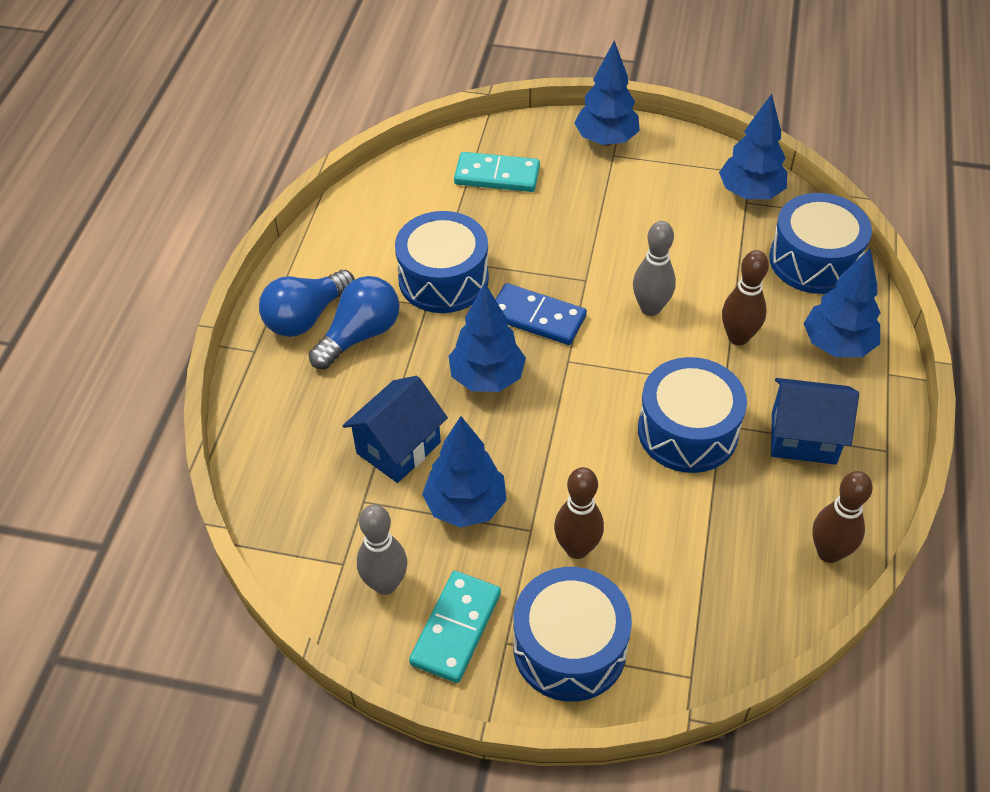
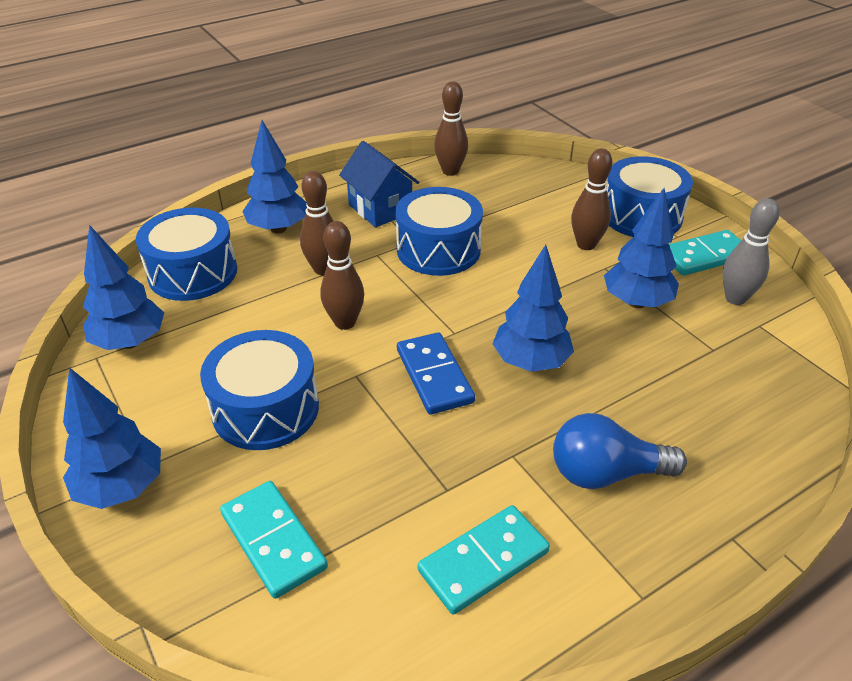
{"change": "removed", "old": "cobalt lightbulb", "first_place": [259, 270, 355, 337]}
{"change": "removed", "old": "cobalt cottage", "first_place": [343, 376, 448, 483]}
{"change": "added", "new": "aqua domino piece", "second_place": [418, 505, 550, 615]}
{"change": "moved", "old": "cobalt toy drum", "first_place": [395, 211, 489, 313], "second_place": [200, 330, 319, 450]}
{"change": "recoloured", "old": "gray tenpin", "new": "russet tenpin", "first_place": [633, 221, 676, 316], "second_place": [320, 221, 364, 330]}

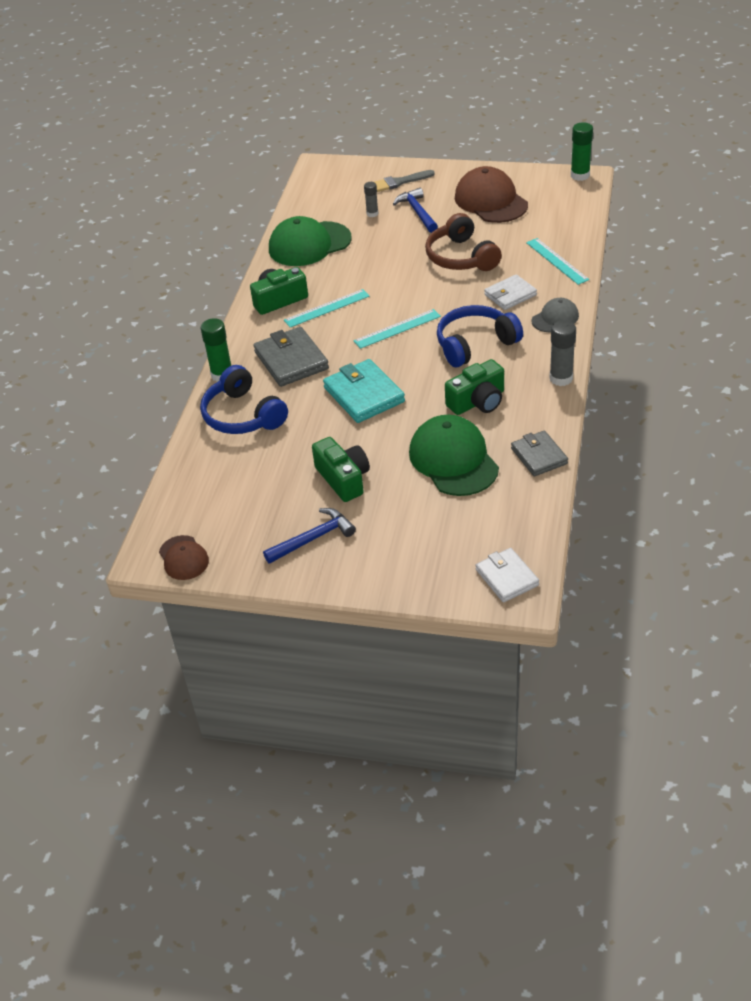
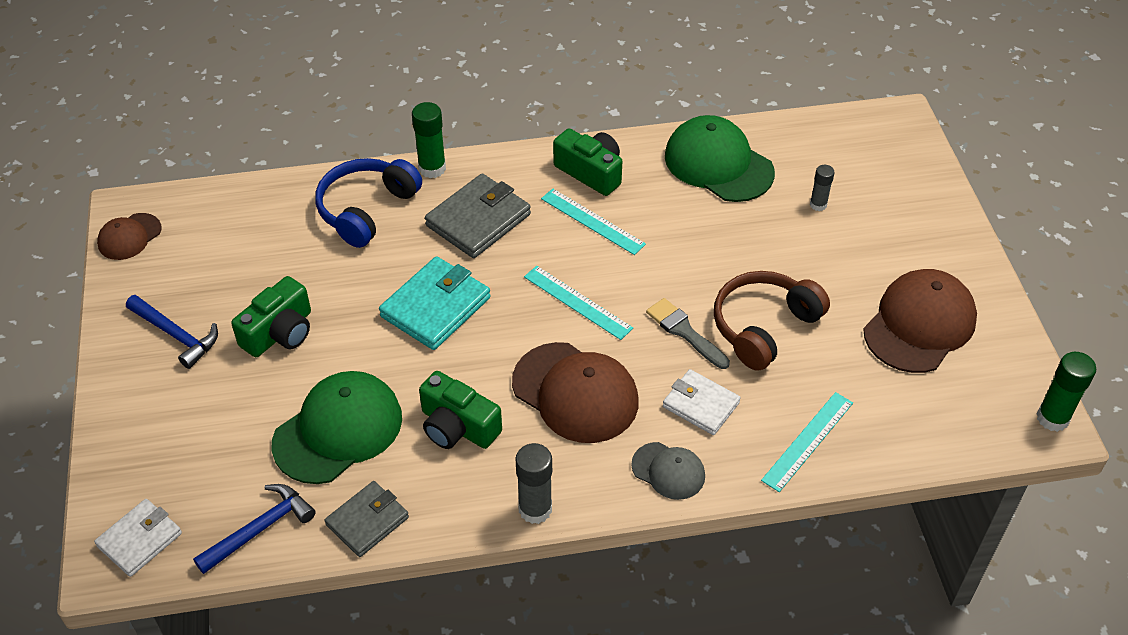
{"change": "moved", "old": "gray paintbrush", "first_place": [374, 170, 435, 192], "second_place": [646, 298, 730, 369]}
{"change": "moved", "old": "cobalt hammer", "first_place": [393, 188, 438, 233], "second_place": [193, 484, 316, 574]}
{"change": "replaced", "old": "cobalt headphones", "new": "russet baseball cap", "first_place": [437, 305, 523, 367], "second_place": [512, 342, 639, 443]}

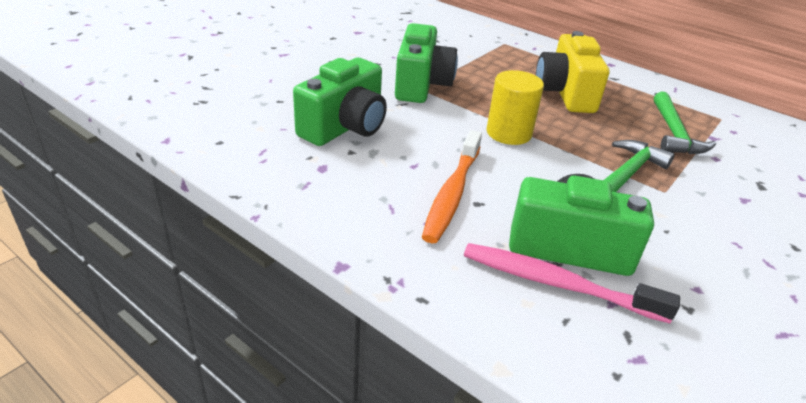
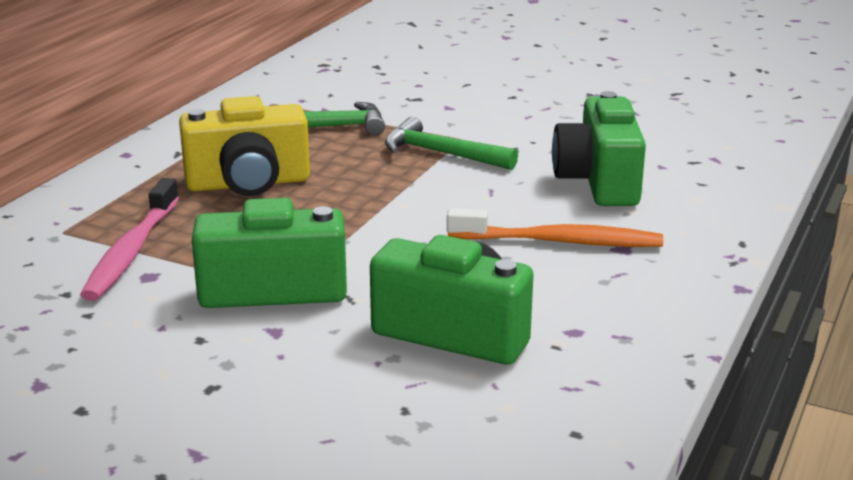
{"change": "removed", "old": "bright yellow cylinder shape", "first_place": [486, 70, 544, 145]}
{"change": "moved", "old": "rose-pink dental brush", "first_place": [464, 243, 680, 323], "second_place": [80, 178, 179, 301]}

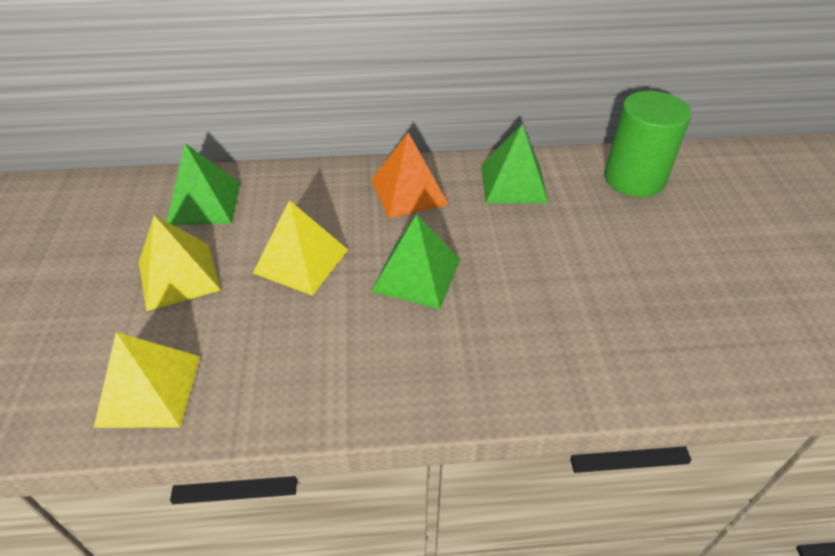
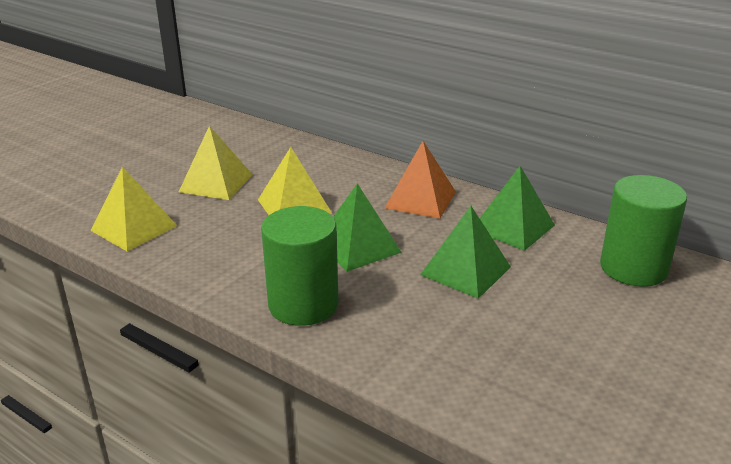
{"change": "added", "new": "emerald cylinder shape", "second_place": [261, 206, 339, 326]}
{"change": "moved", "old": "emerald pyramid shape", "first_place": [167, 143, 241, 225], "second_place": [420, 206, 511, 299]}

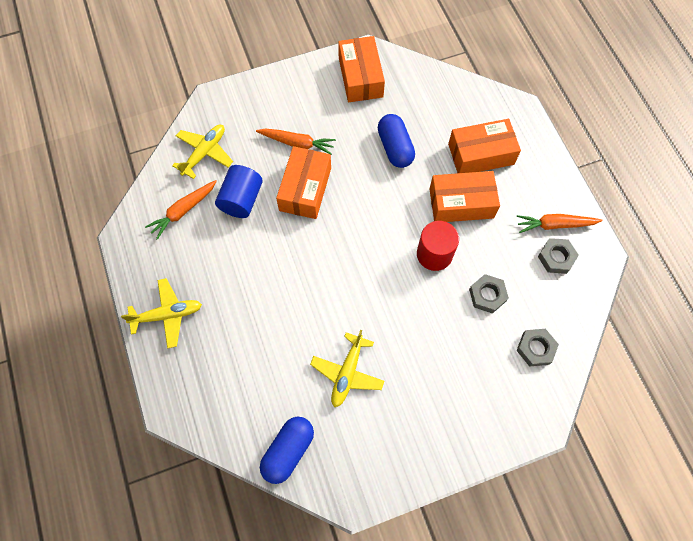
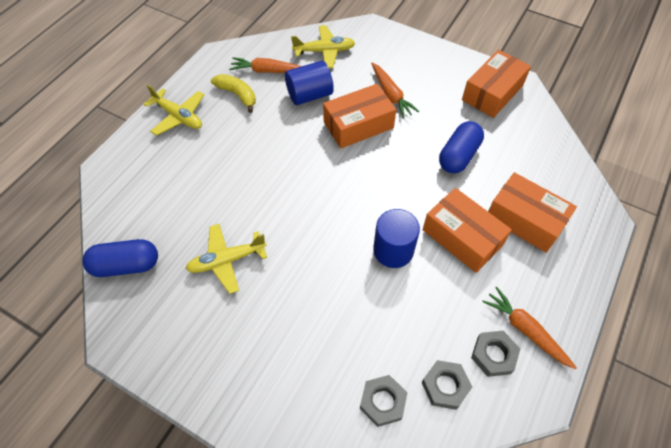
{"change": "added", "new": "bright yellow toy banana", "second_place": [211, 74, 256, 113]}
{"change": "moved", "old": "gray nut", "first_place": [469, 274, 509, 314], "second_place": [422, 360, 472, 410]}
{"change": "recoloured", "old": "scarlet cylinder shape", "new": "cobalt cylinder shape", "first_place": [417, 221, 459, 271], "second_place": [373, 209, 420, 268]}

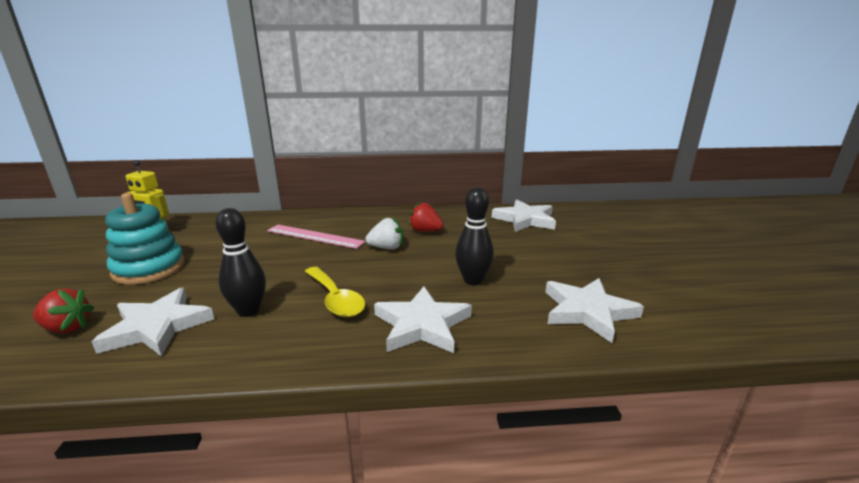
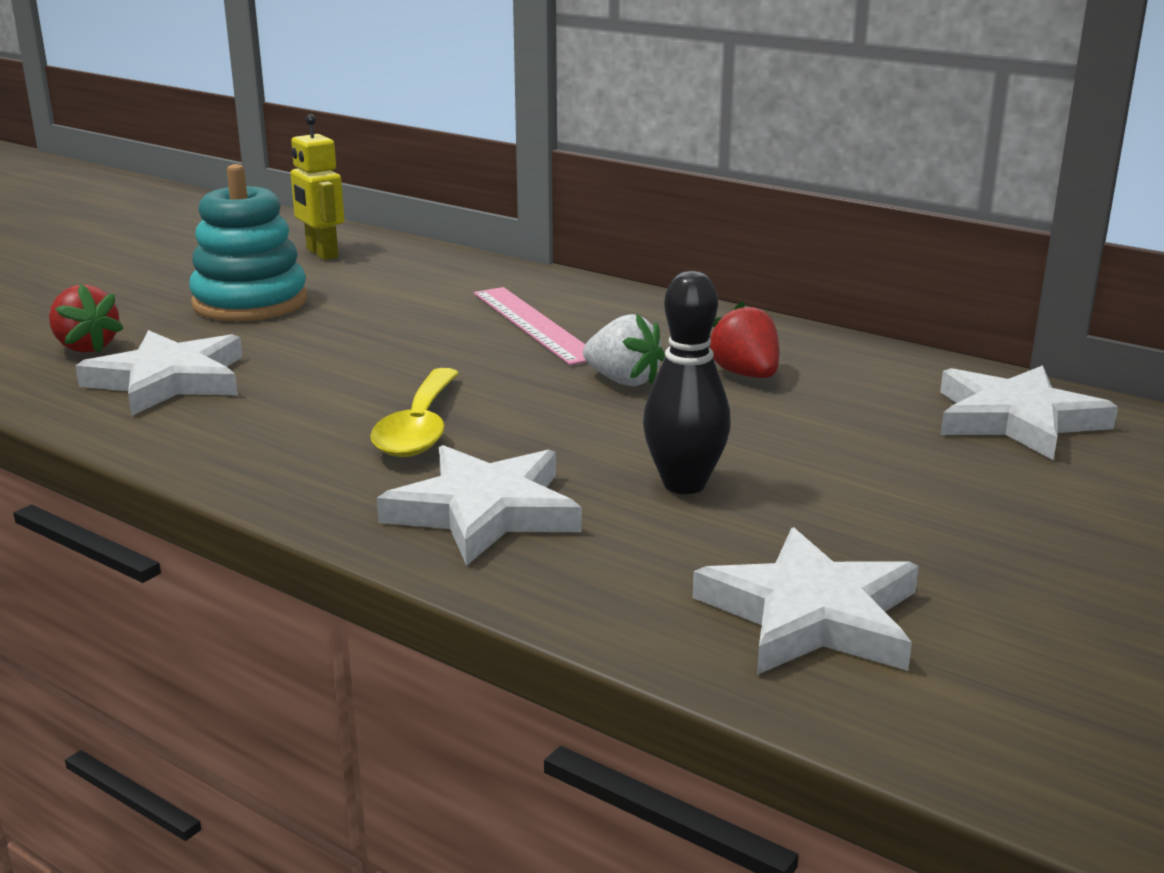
{"change": "removed", "old": "jet-black tenpin", "first_place": [216, 208, 266, 317]}

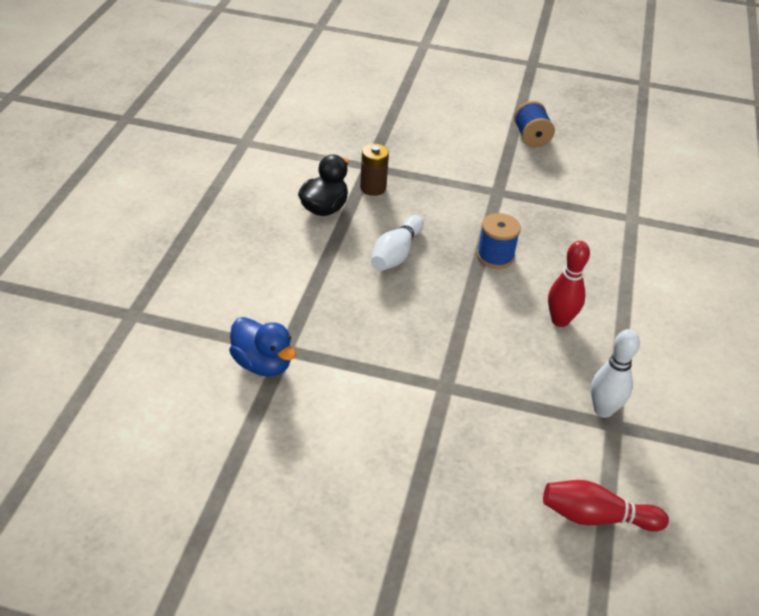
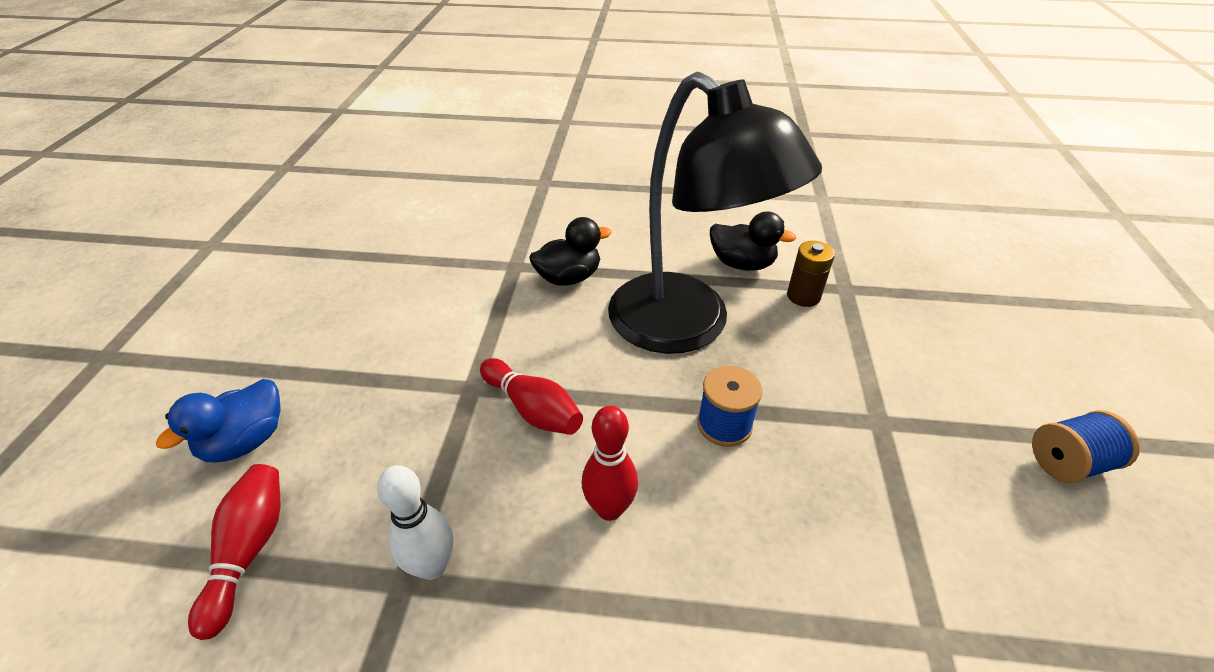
{"change": "added", "new": "scarlet tenpin", "second_place": [480, 358, 583, 435]}
{"change": "added", "new": "jet-black toy duck", "second_place": [529, 217, 611, 286]}
{"change": "moved", "old": "cobalt toy duck", "first_place": [229, 317, 296, 377], "second_place": [156, 379, 281, 462]}
{"change": "replaced", "old": "white tenpin", "new": "jet-black desk lamp", "first_place": [371, 215, 424, 271], "second_place": [608, 72, 822, 354]}

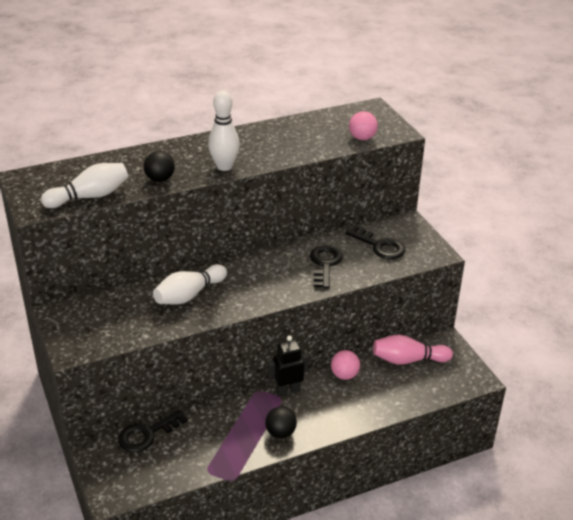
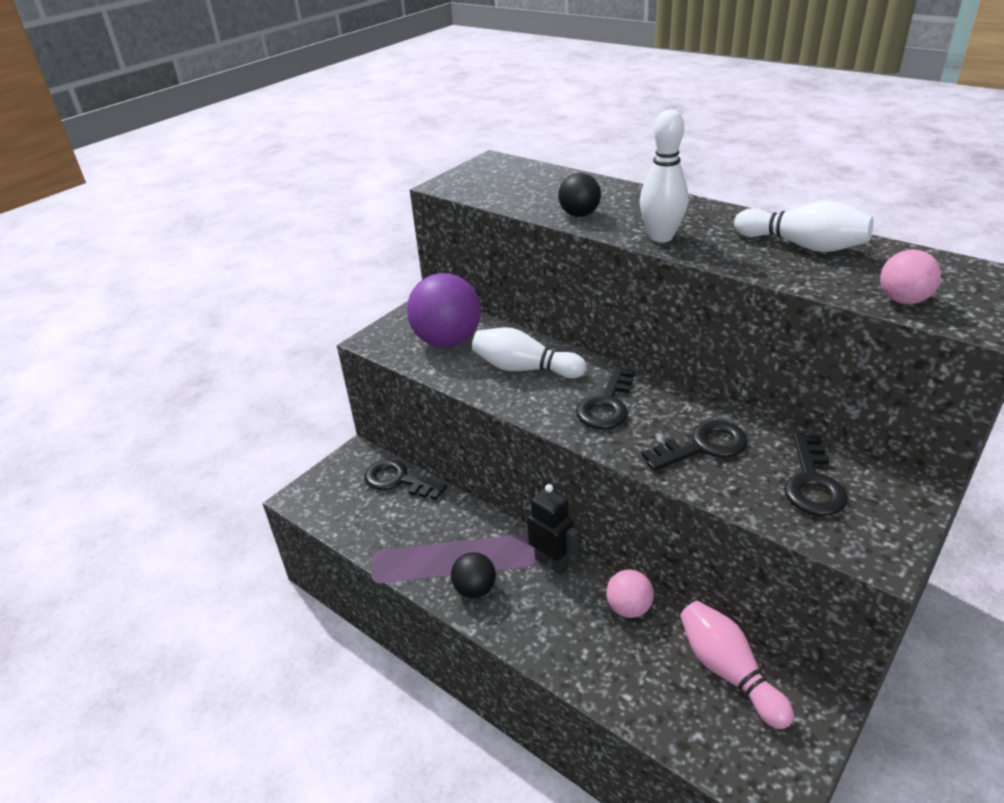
{"change": "added", "new": "violet play ball", "second_place": [407, 273, 481, 347]}
{"change": "added", "new": "jet-black latchkey", "second_place": [576, 366, 635, 429]}
{"change": "moved", "old": "white tenpin", "first_place": [41, 163, 128, 208], "second_place": [734, 201, 874, 252]}

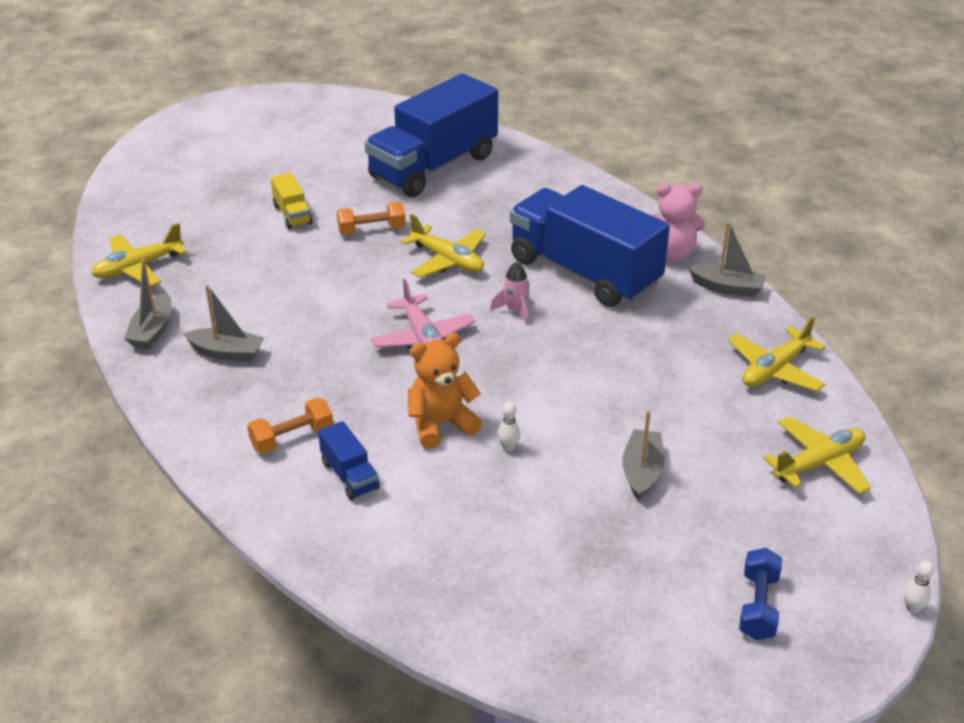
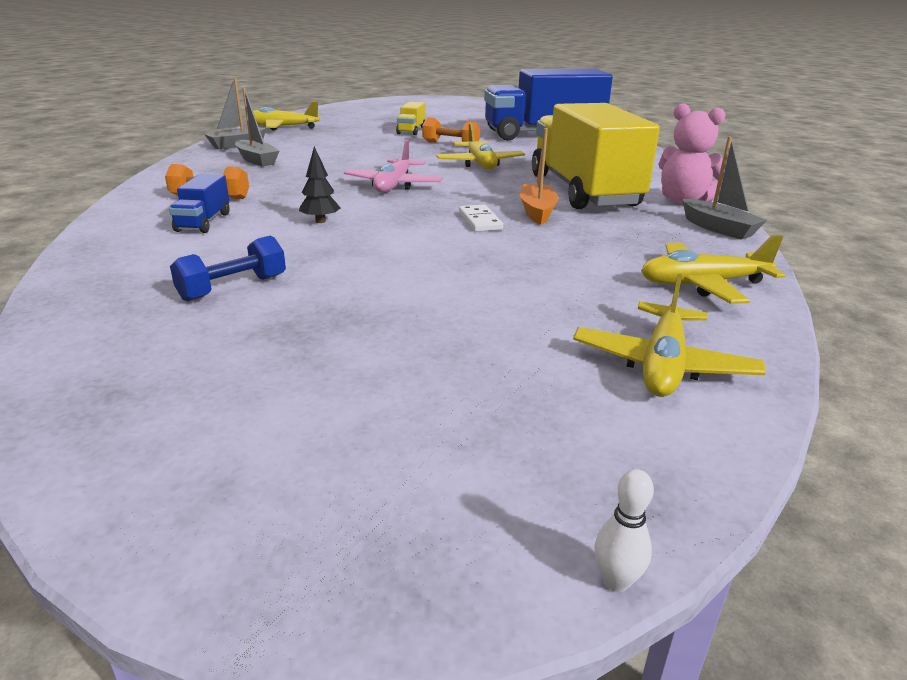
{"change": "removed", "old": "rose-pink toy rocket", "first_place": [490, 262, 530, 325]}
{"change": "removed", "old": "white tenpin", "first_place": [498, 402, 520, 451]}
{"change": "removed", "old": "gray toy boat", "first_place": [622, 410, 664, 501]}
{"change": "added", "new": "white domino piece", "second_place": [459, 205, 503, 232]}
{"change": "added", "new": "bright orange toy boat", "second_place": [520, 128, 559, 225]}
{"change": "moved", "old": "cobalt hand weight", "first_place": [739, 548, 782, 640], "second_place": [170, 236, 286, 301]}
{"change": "replaced", "old": "bright orange teddy bear", "new": "jet-black fir tree", "first_place": [408, 333, 482, 449], "second_place": [299, 146, 341, 223]}
{"change": "recoloured", "old": "cobalt toy truck", "new": "bright yellow toy truck", "first_place": [510, 185, 670, 307], "second_place": [532, 103, 660, 209]}
{"change": "turned", "old": "bright yellow aeroplane", "first_place": [763, 416, 871, 494], "second_place": [573, 273, 765, 397], "degrees": 105}

